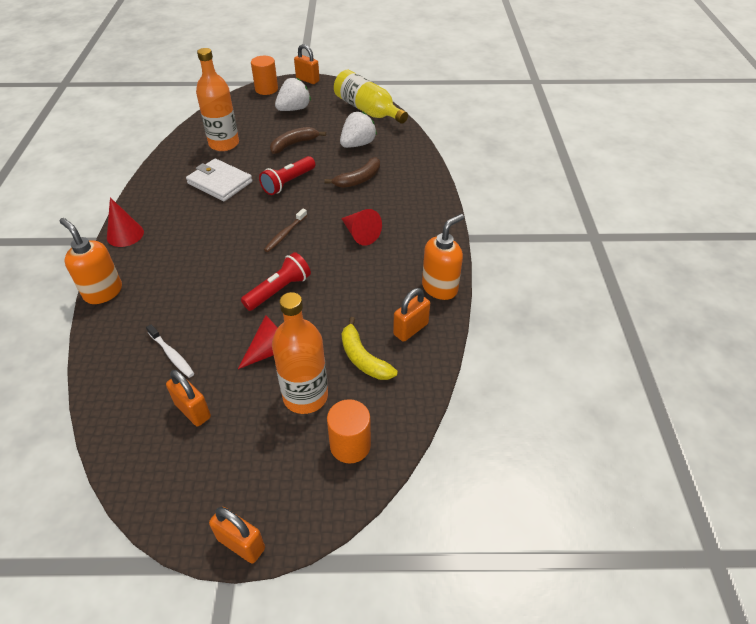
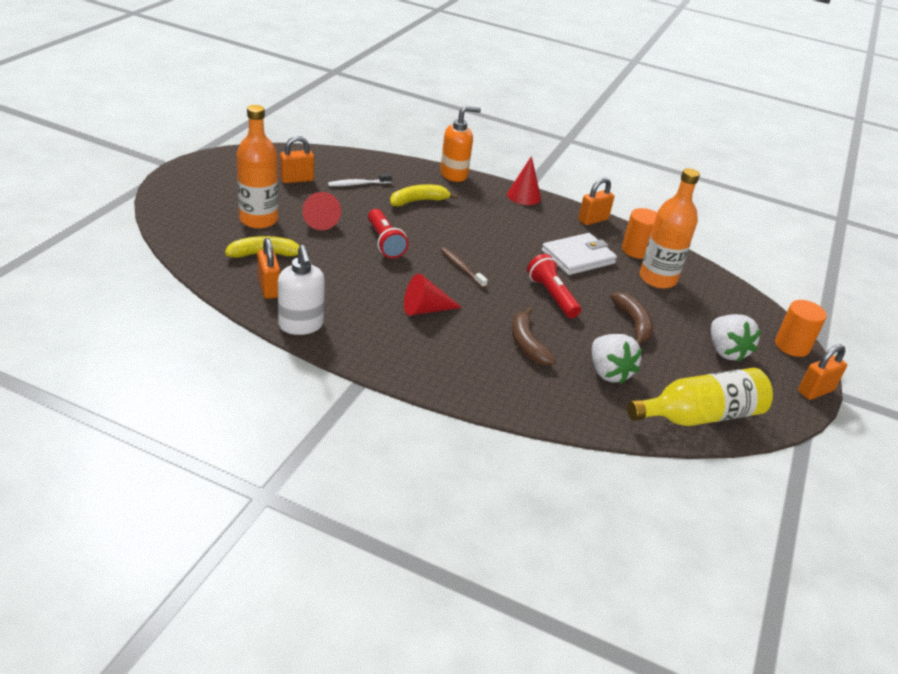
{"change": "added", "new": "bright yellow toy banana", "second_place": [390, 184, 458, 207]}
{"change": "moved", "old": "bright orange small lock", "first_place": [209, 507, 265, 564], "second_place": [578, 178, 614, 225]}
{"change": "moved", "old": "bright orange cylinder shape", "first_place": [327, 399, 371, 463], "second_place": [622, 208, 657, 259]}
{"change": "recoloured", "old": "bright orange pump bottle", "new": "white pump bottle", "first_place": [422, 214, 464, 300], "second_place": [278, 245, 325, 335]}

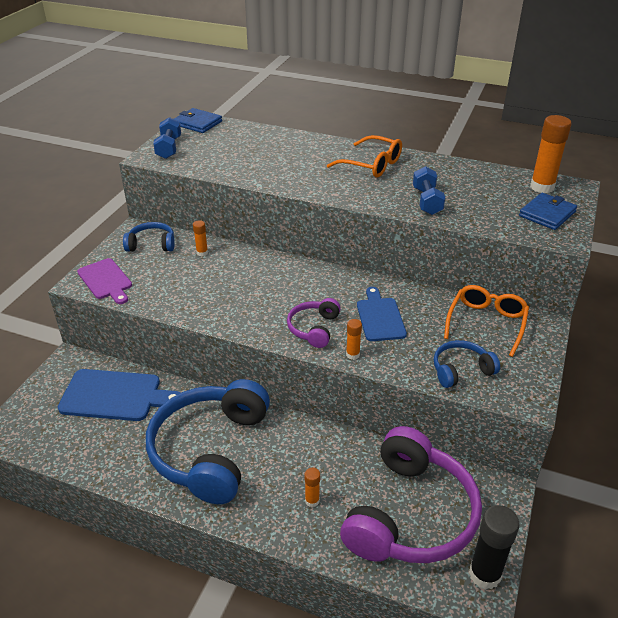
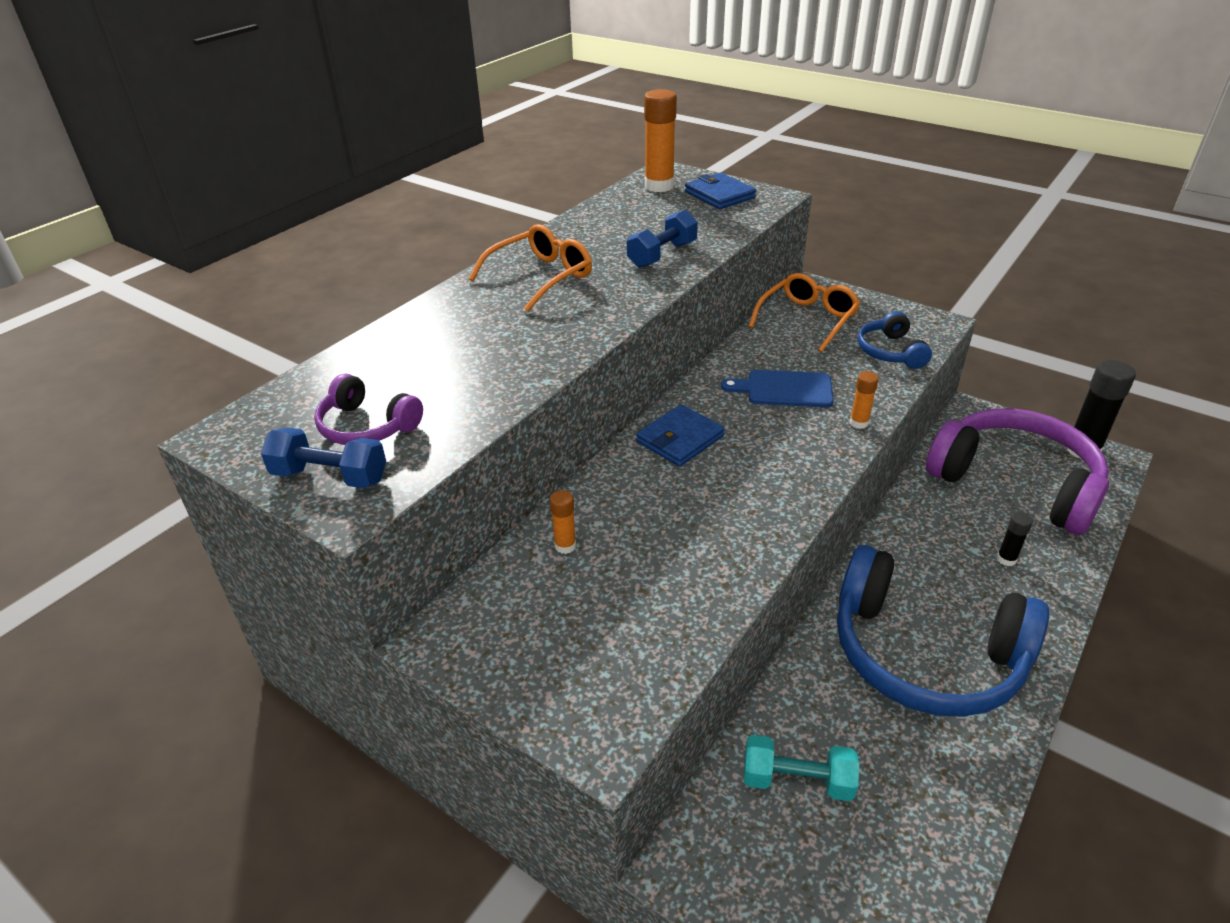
{"change": "removed", "old": "violet bread board", "first_place": [77, 258, 132, 304]}
{"change": "removed", "old": "cobalt headphones", "first_place": [123, 222, 175, 252]}
{"change": "moved", "old": "cobalt billfold", "first_place": [174, 108, 222, 133], "second_place": [636, 404, 725, 467]}
{"change": "moved", "old": "violet headphones", "first_place": [287, 298, 341, 348], "second_place": [314, 373, 423, 445]}
{"change": "replaced", "old": "cobalt bread board", "new": "aqua hand weight", "first_place": [58, 369, 181, 421], "second_place": [744, 735, 859, 801]}
{"change": "recoloured", "old": "bright orange glue stick", "new": "jet-black glue stick", "first_place": [304, 468, 320, 507], "second_place": [997, 512, 1033, 566]}
{"change": "turned", "old": "cobalt hand weight", "first_place": [413, 166, 446, 215], "second_place": [627, 210, 698, 268], "degrees": -60}
{"change": "turned", "old": "bright orange eyeglasses", "first_place": [444, 285, 529, 357], "second_place": [748, 273, 860, 352], "degrees": 90}

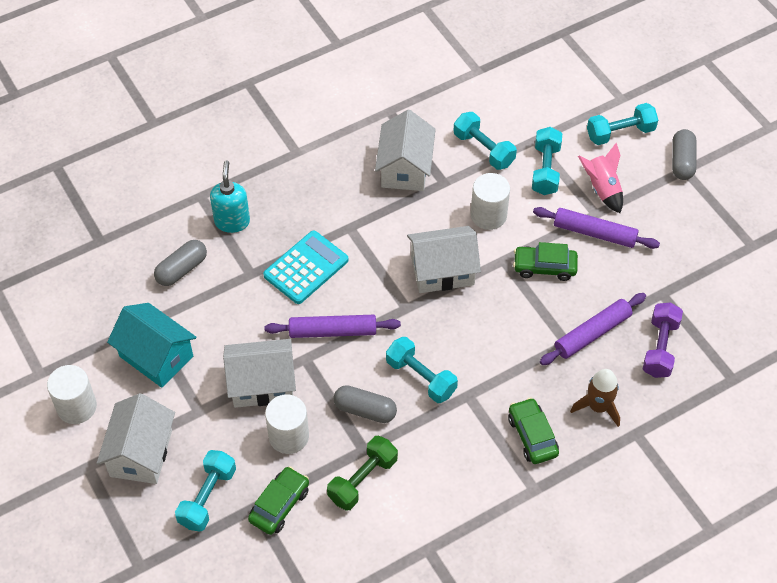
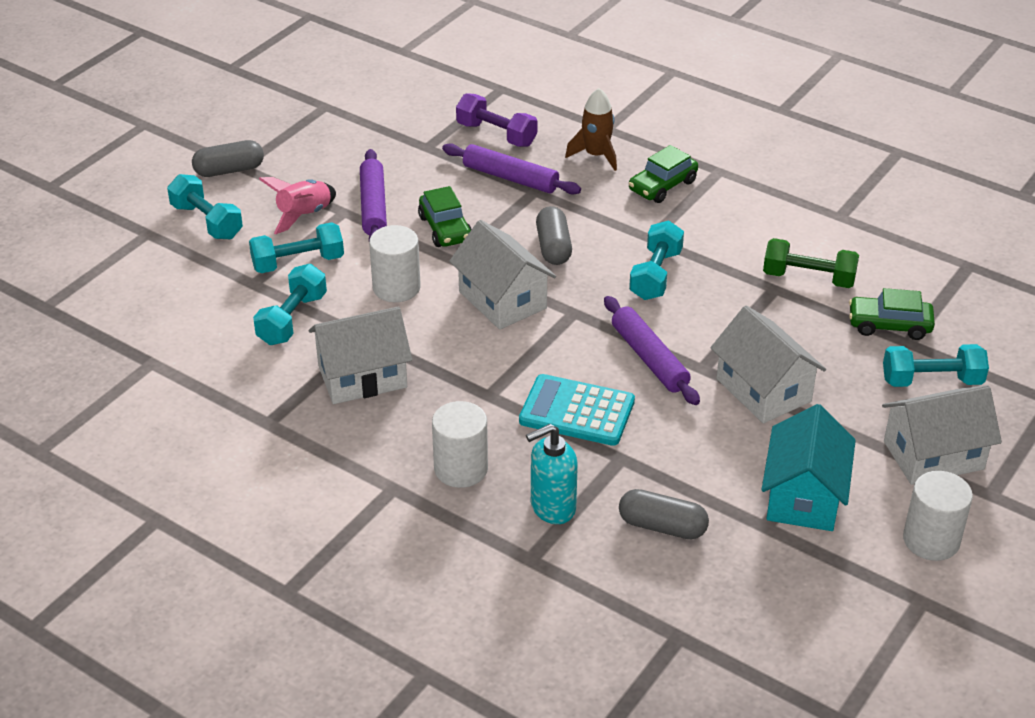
{"change": "moved", "old": "white cylinder shape", "first_place": [265, 394, 309, 454], "second_place": [432, 401, 488, 488]}
{"change": "moved", "old": "gray capsule", "first_place": [333, 385, 397, 423], "second_place": [536, 206, 572, 265]}
{"change": "turned", "old": "violet hand weight", "first_place": [643, 302, 683, 378], "second_place": [456, 93, 537, 147], "degrees": 45}

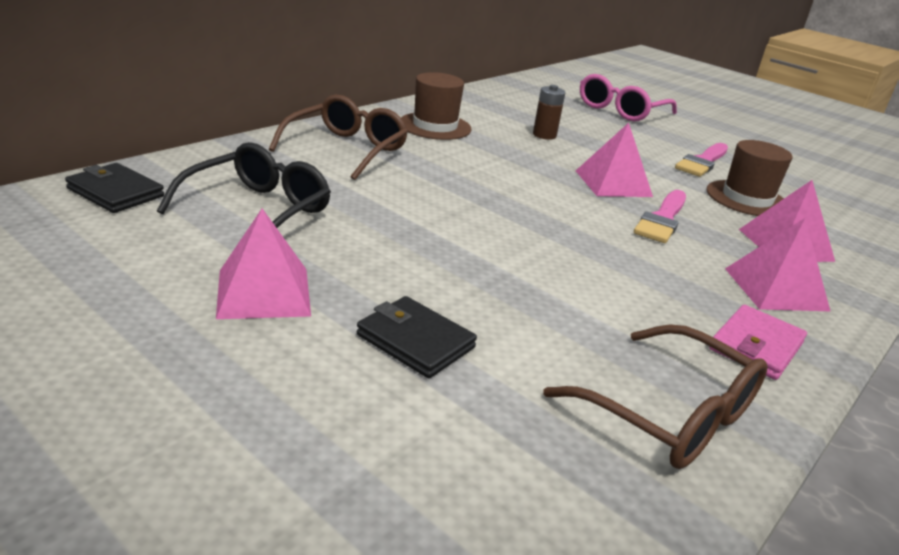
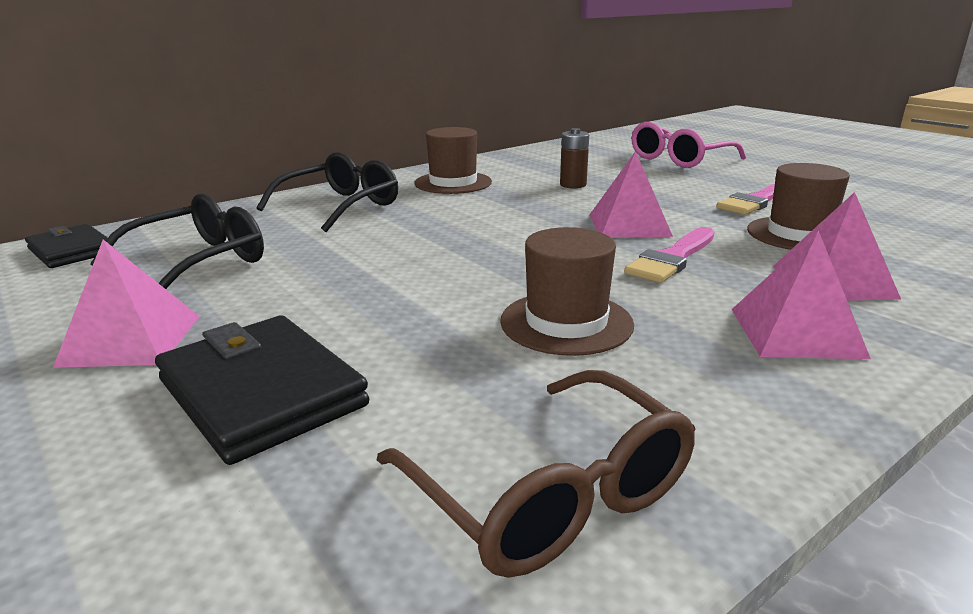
{"change": "removed", "old": "rose-pink billfold", "first_place": [709, 305, 807, 380]}
{"change": "added", "new": "russet hat", "second_place": [500, 227, 634, 356]}
{"change": "recoloured", "old": "russet eyeglasses", "new": "jet-black eyeglasses", "first_place": [269, 95, 408, 180], "second_place": [256, 152, 398, 232]}
{"change": "resized", "old": "jet-black billfold", "first_place": [357, 296, 477, 378], "second_place": [155, 315, 369, 465], "factor": 1.54}

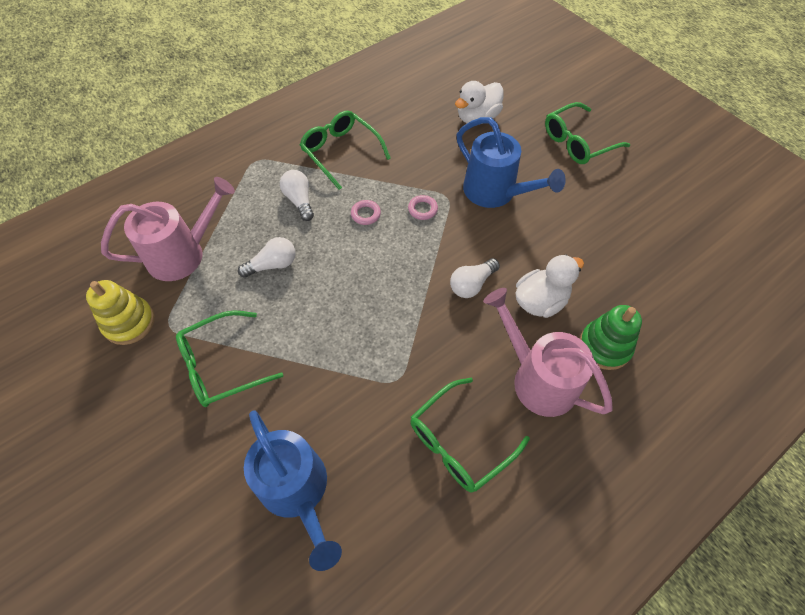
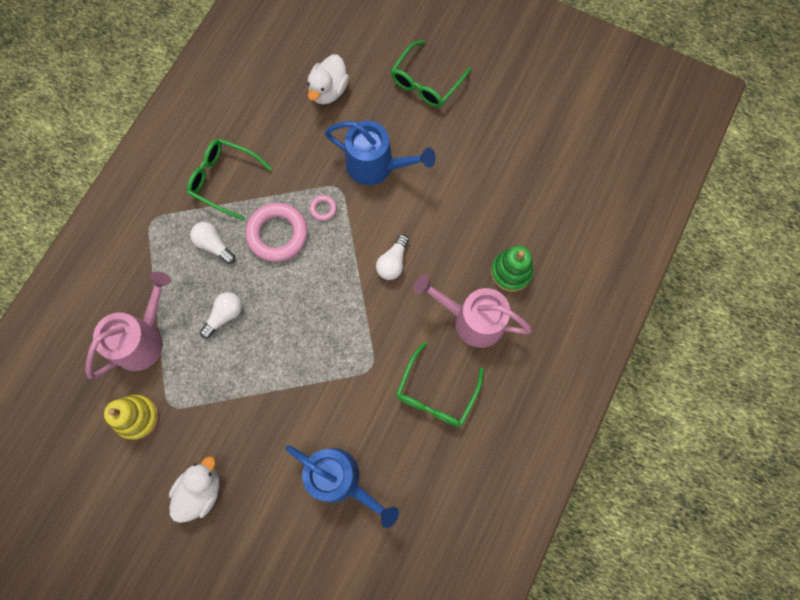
{"change": "removed", "old": "emerald eyeglasses", "first_place": [176, 310, 283, 407]}
{"change": "moved", "old": "white toy duck", "first_place": [516, 254, 584, 318], "second_place": [169, 456, 219, 523]}
{"change": "resized", "old": "rose-pink ring", "first_place": [351, 200, 381, 225], "second_place": [246, 203, 308, 262], "factor": 2.25}

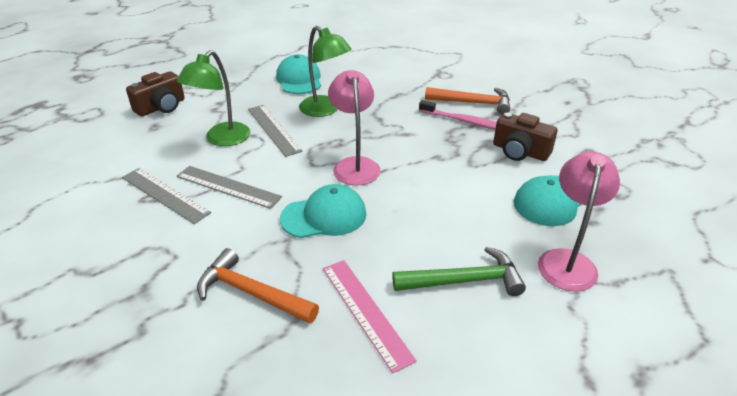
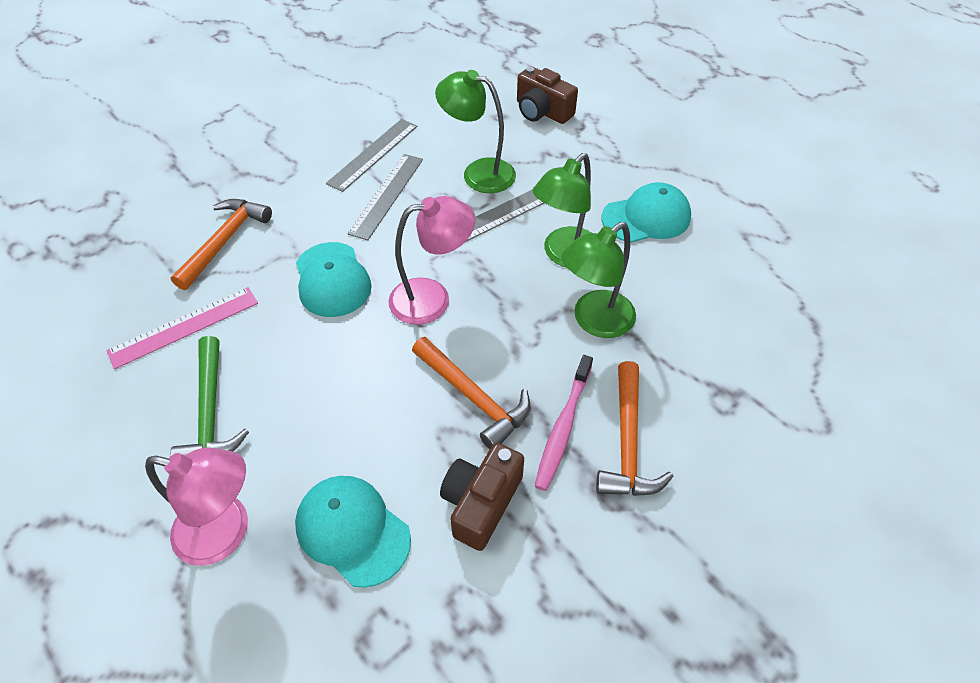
{"change": "added", "new": "bright orange hammer", "second_place": [412, 337, 530, 449]}
{"change": "added", "new": "emerald desk lamp", "second_place": [561, 222, 636, 338]}

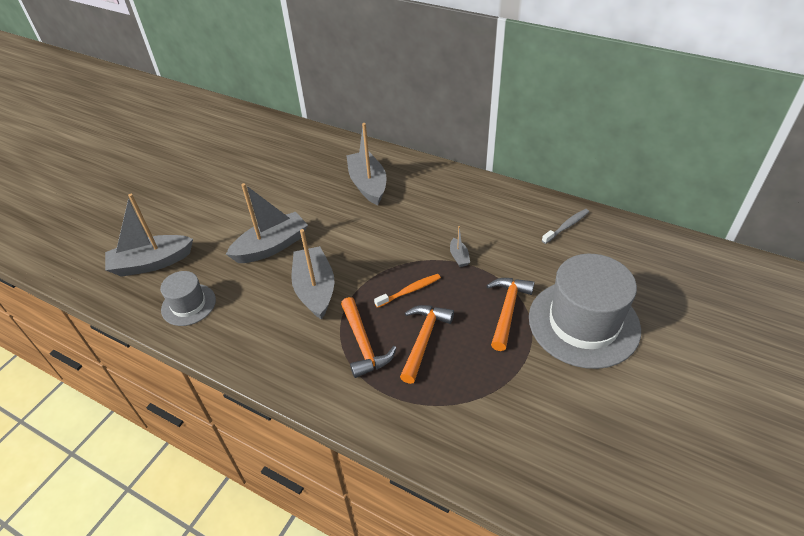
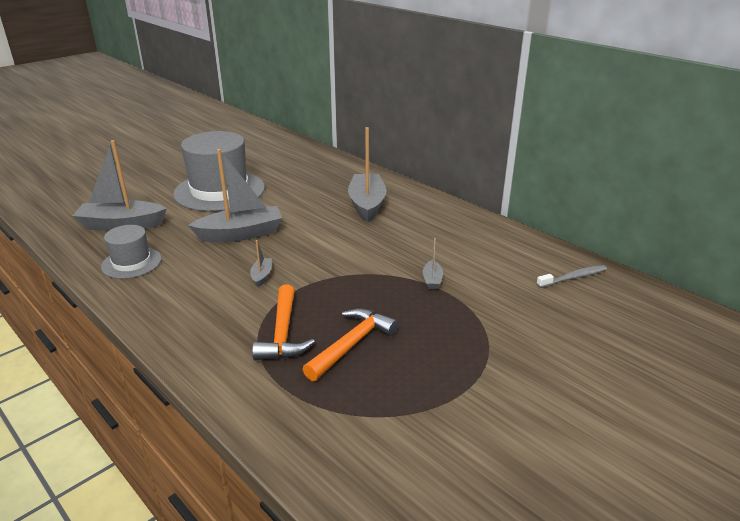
{"change": "removed", "old": "bright orange dental brush", "first_place": [374, 274, 441, 308]}
{"change": "removed", "old": "bright orange hammer", "first_place": [486, 278, 535, 351]}
{"change": "moved", "old": "gray hat", "first_place": [529, 254, 641, 369], "second_place": [173, 131, 265, 211]}
{"change": "resized", "old": "gray toy boat", "first_place": [291, 229, 334, 320], "second_place": [250, 240, 272, 287], "factor": 0.44}

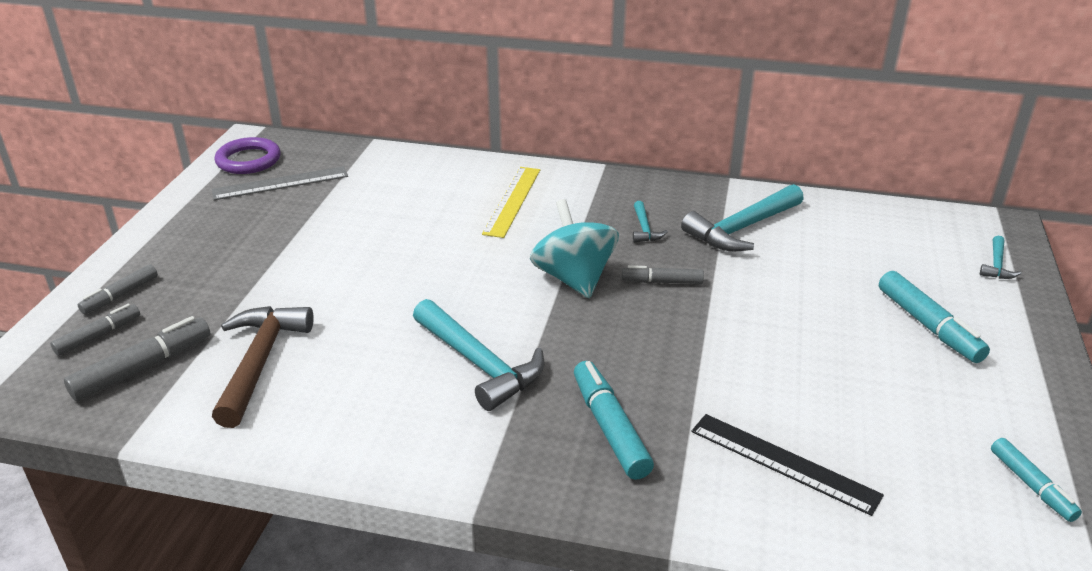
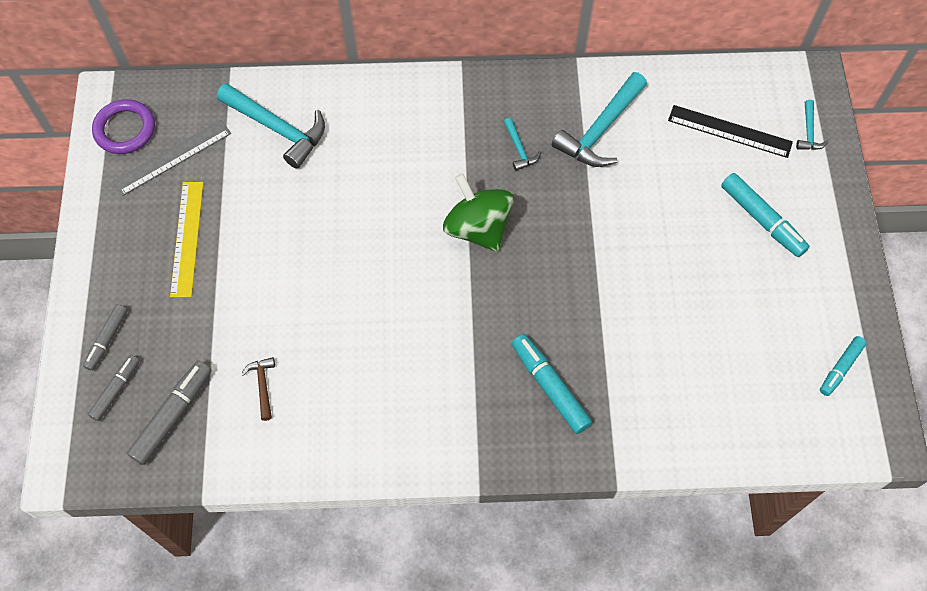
{"change": "removed", "old": "gray marker pen", "first_place": [622, 265, 704, 284]}
{"change": "moved", "old": "aqua hammer", "first_place": [413, 299, 544, 411], "second_place": [217, 83, 325, 168]}
{"change": "moved", "old": "bright yellow measuring stick", "first_place": [482, 167, 540, 238], "second_place": [170, 182, 203, 297]}
{"change": "moved", "old": "jet-black measuring stick", "first_place": [691, 414, 884, 516], "second_place": [668, 105, 793, 158]}
{"change": "recoloured", "old": "aqua whirligig", "new": "emerald whirligig", "first_place": [530, 199, 619, 298], "second_place": [443, 173, 514, 252]}
{"change": "turned", "old": "aqua marker pen", "first_place": [991, 438, 1082, 522], "second_place": [820, 336, 867, 396], "degrees": 75}
{"change": "resized", "old": "russet hammer", "first_place": [212, 306, 314, 428], "second_place": [241, 357, 275, 421], "factor": 0.48}

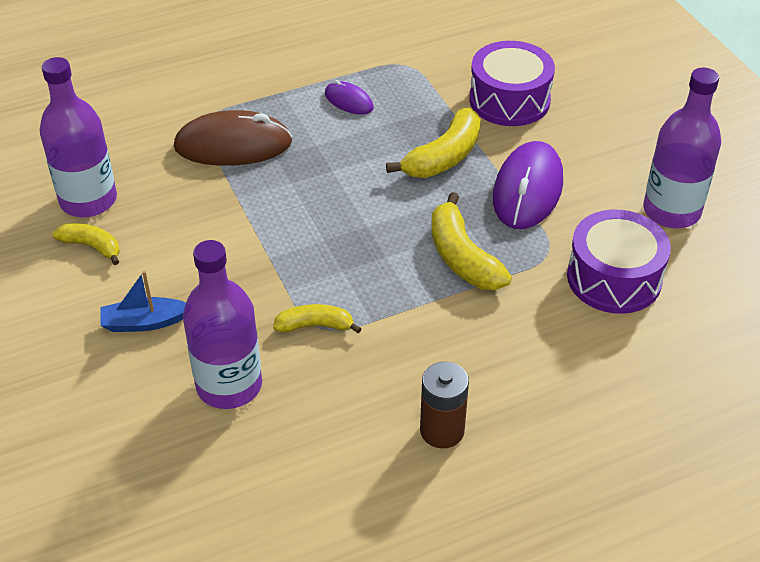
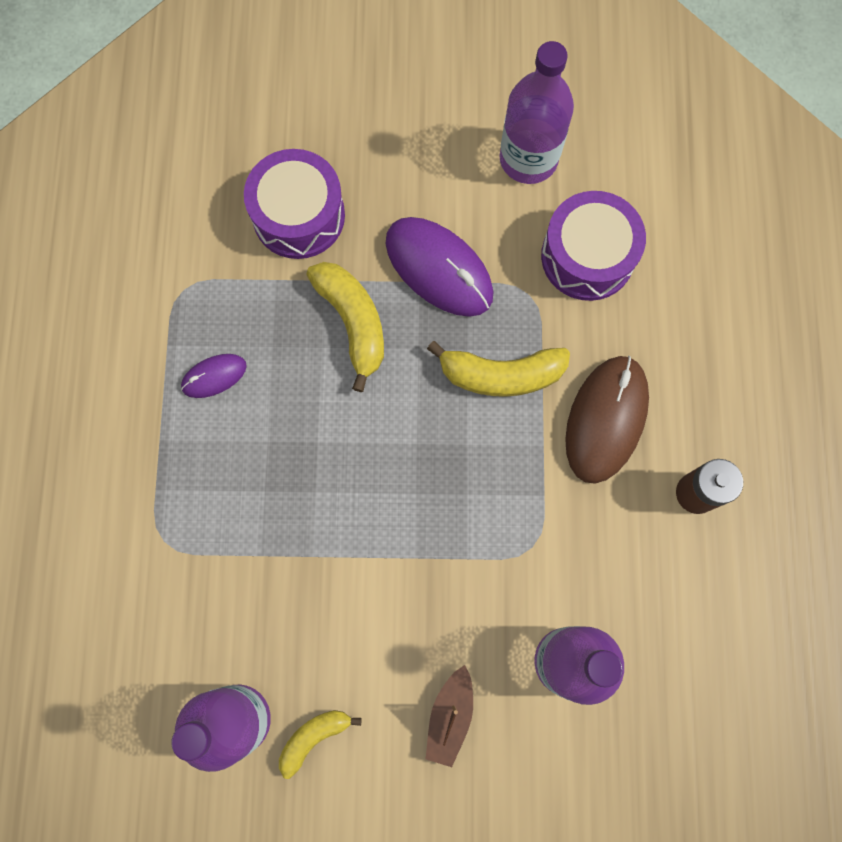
{"change": "removed", "old": "bright yellow toy banana", "first_place": [273, 304, 362, 333]}
{"change": "moved", "old": "russet computer mouse", "first_place": [174, 110, 292, 166], "second_place": [565, 356, 649, 484]}
{"change": "recoloured", "old": "cobalt toy boat", "new": "russet toy boat", "first_place": [101, 271, 186, 332], "second_place": [426, 665, 473, 767]}

